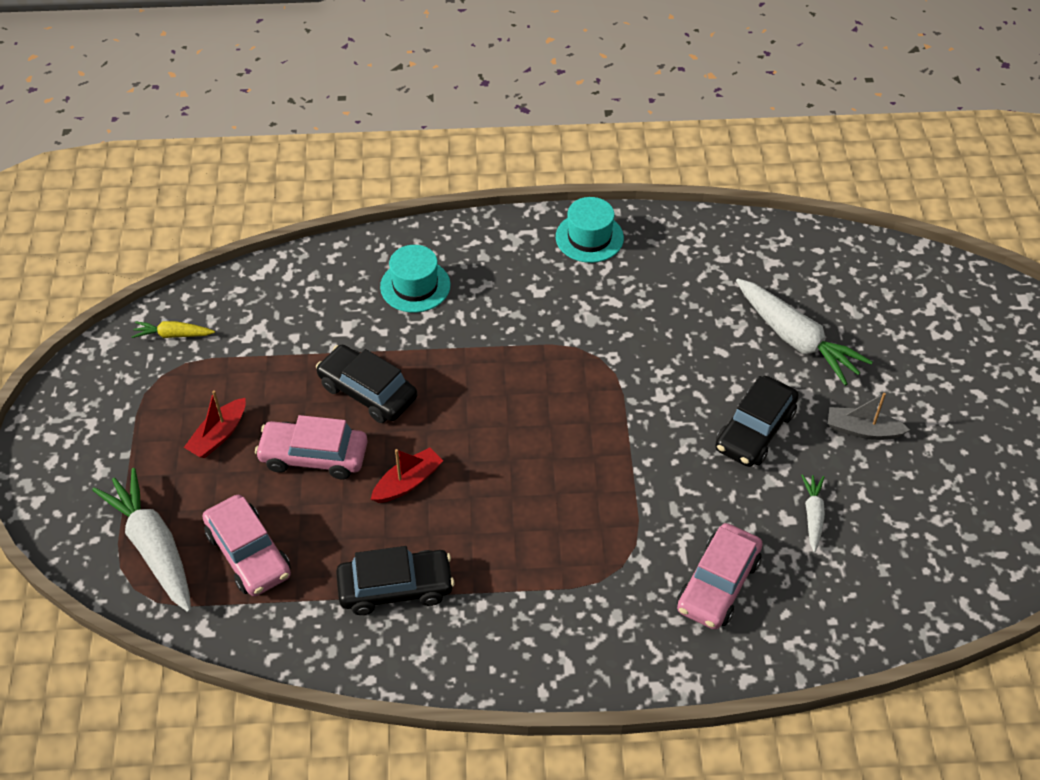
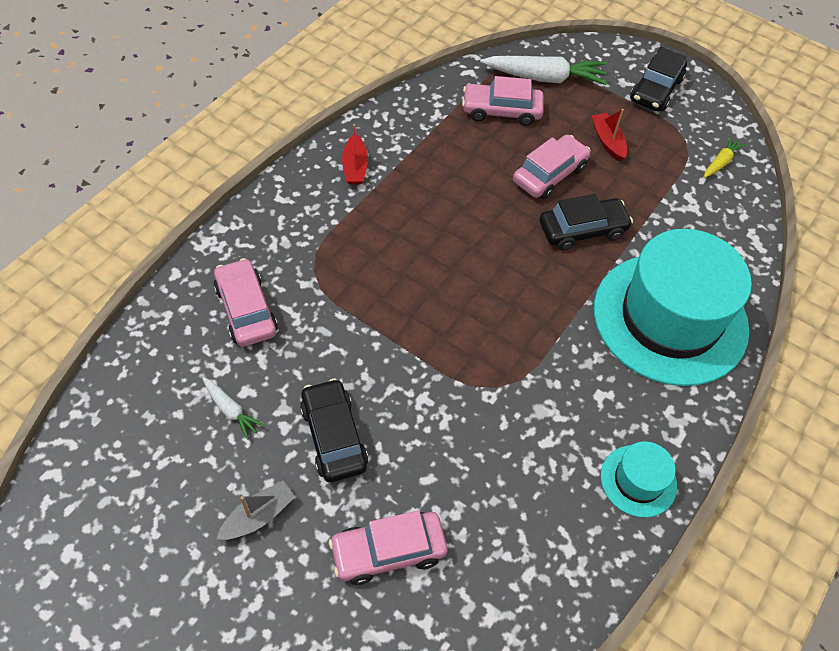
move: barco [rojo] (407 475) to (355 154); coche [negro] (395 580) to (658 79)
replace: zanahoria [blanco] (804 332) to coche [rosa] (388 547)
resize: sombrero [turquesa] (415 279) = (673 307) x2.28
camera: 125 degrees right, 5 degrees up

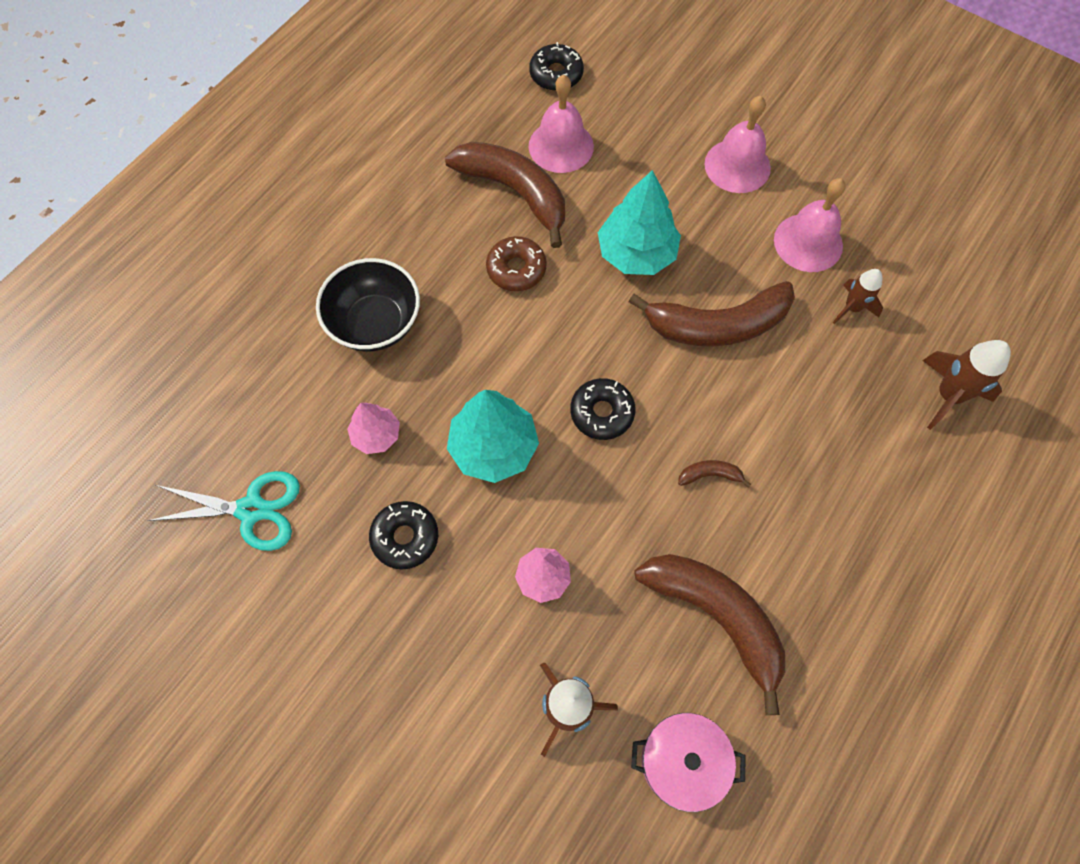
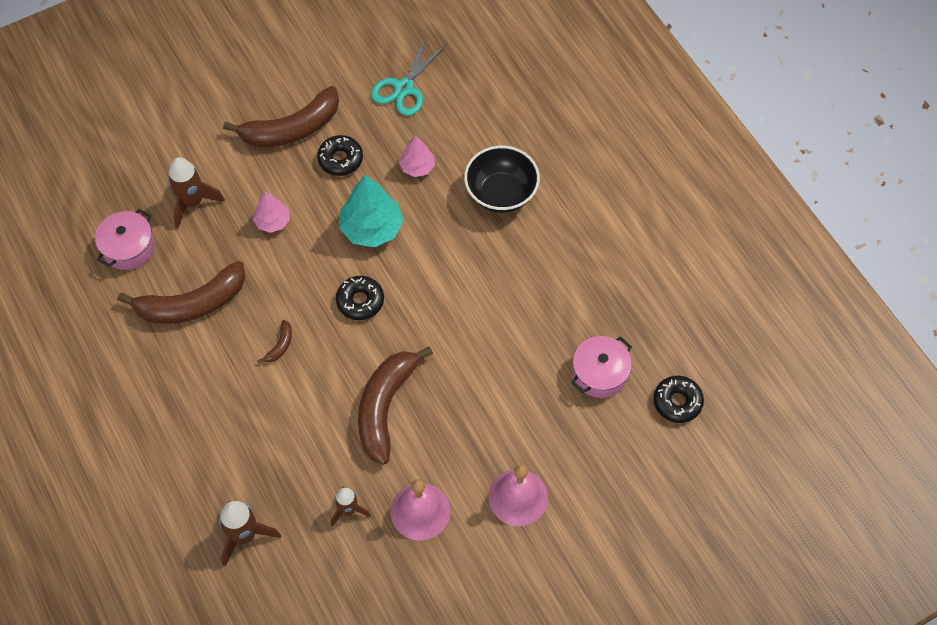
delete: rosquilla [marrón] (516 263); árbol [turquesa] (639 222)
move: plátano [marrón] (505 195) to (281 116)
replace: campana [rosa] (561 124) to olla [rosa] (601 367)
camera: 115 degrees right, 5 degrees down

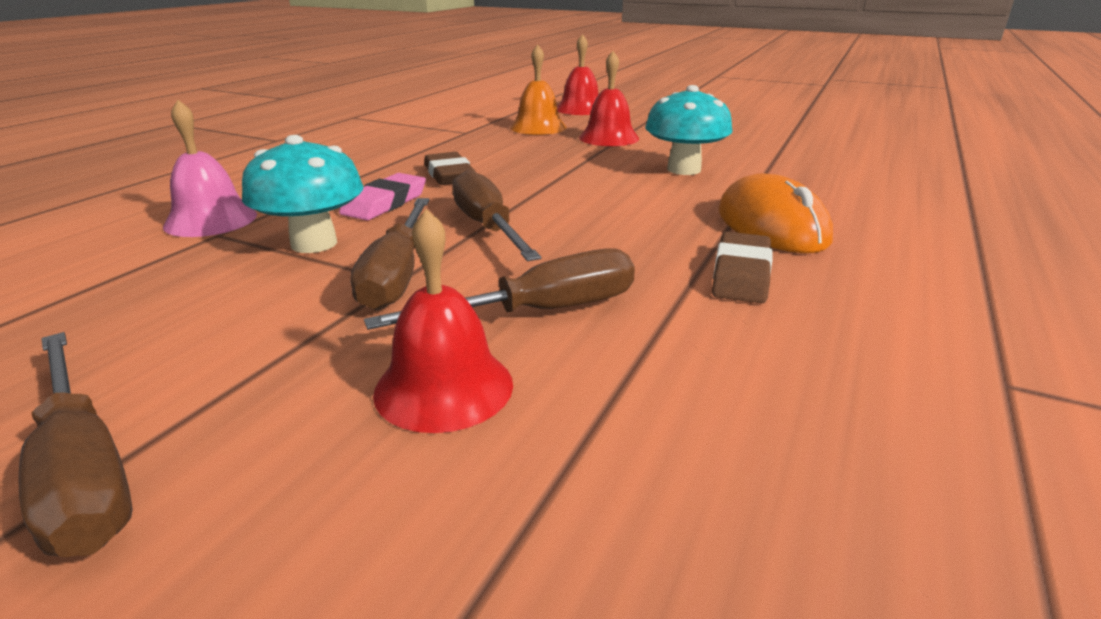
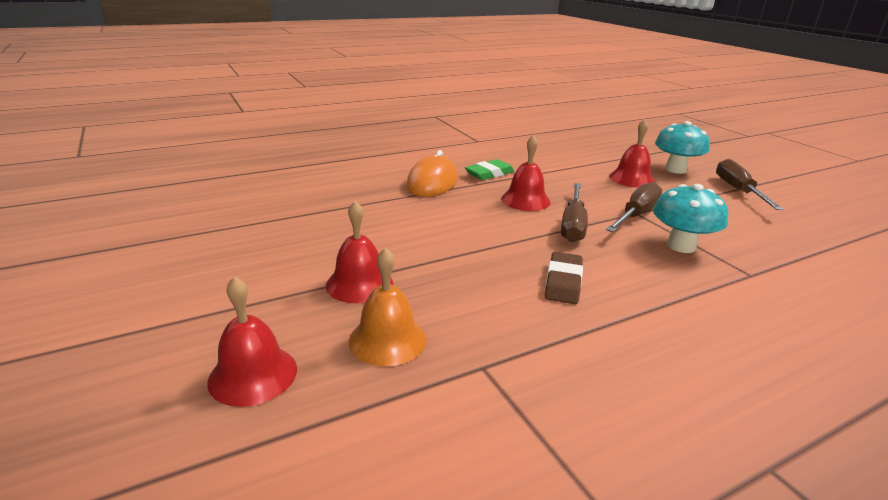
delete: campana [rosa] (210 168); goma de borrar [rosa] (382 197); destornillador [marrón] (499 289)
insert: campana [rojo] (526 173)
move: seta [turquesa] (688 130) to (682 147)
recolor: goma de borrar [marrón] (742 268) to goma de borrar [verde] (490 169)
camera: 145 degrees left, 0 degrees up

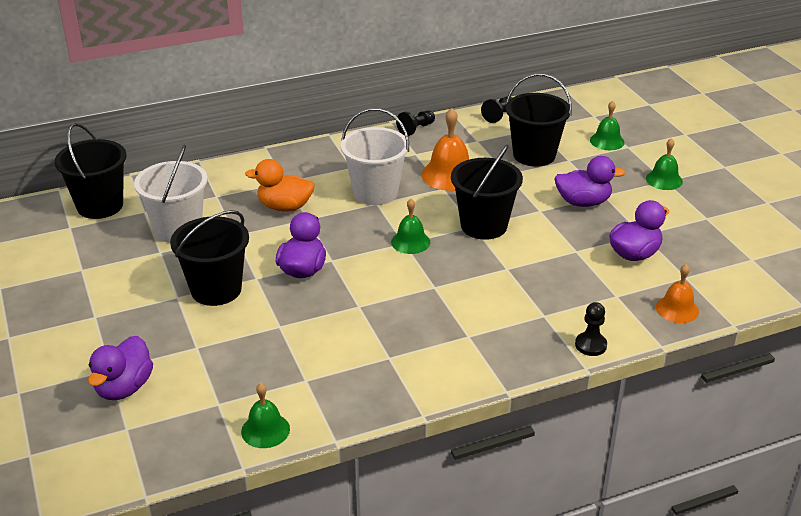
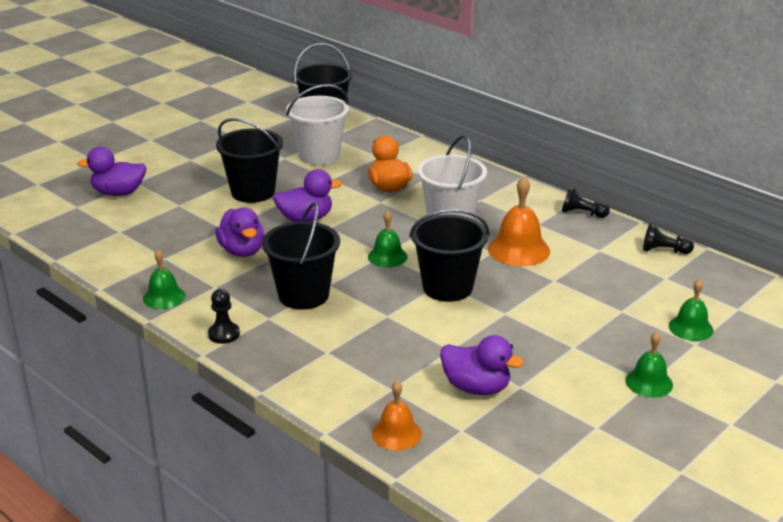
move: campana [verde] (265 415) to (164 279); peón [negro] (591 329) to (224 316); pato [morado] (589 181) to (239 232); balde [negro] (539 120) to (301 256)
camera: 65 degrees right, 5 degrees down

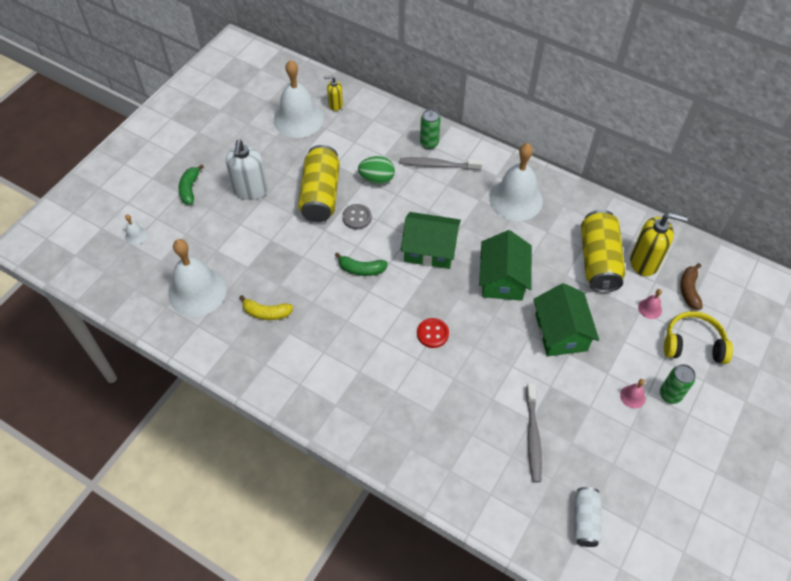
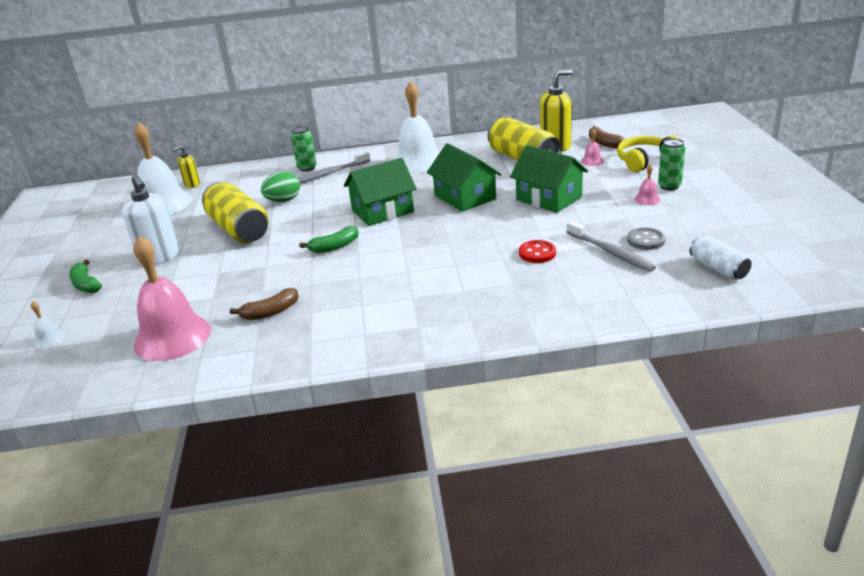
move: botón [rojo] (433 333) to (537 251); botón [gris] (357 217) to (646 238)
recolor: campana [blanco] (197 278) to campana [rosa] (172 298); plátano [amarillo] (266 307) to plátano [marrón] (264 304)
camera: 35 degrees left, 25 degrees down

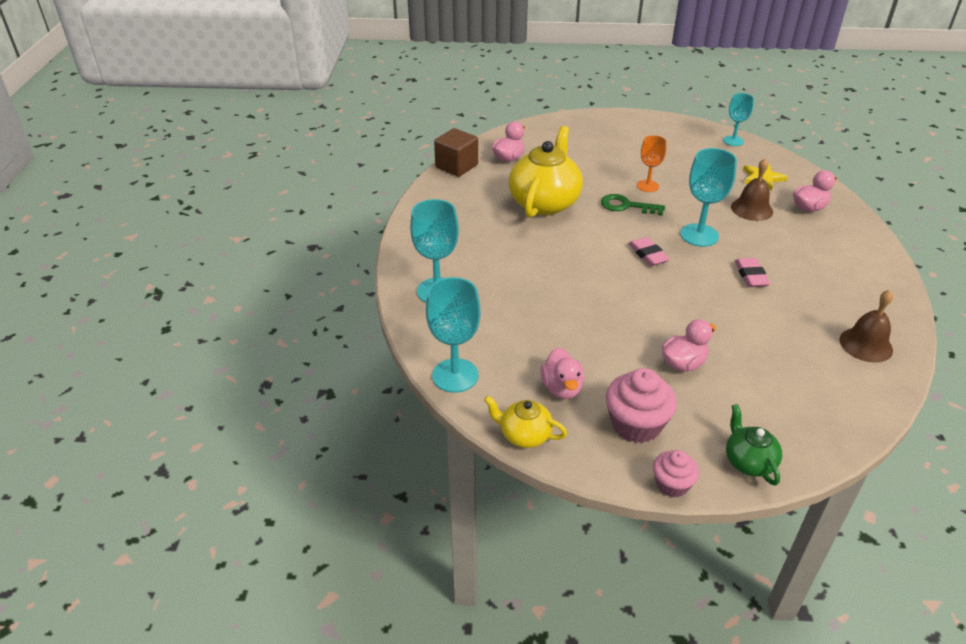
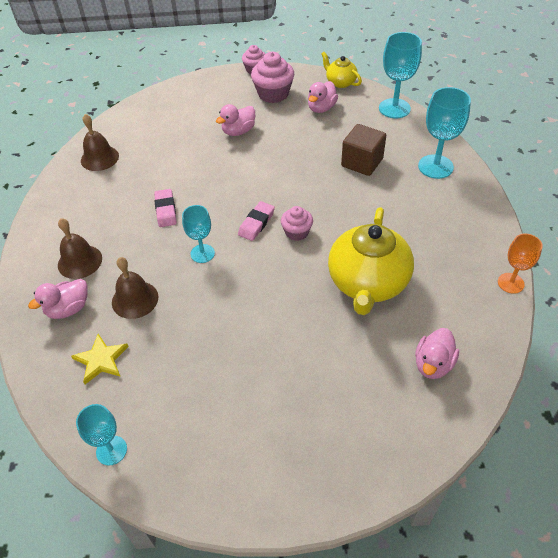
delete: llave [verde] (633 205); tetera [verde] (754 445)
insert: campana [marrón] (80 248); magdalena [rosa] (297 223)
move: cubo [marrón] (456 152) to (363 150); copa [naranja] (652 163) to (520 264)
rotate: goma de borrar [rosa] (649 251) = (256 221) 60 degrees clockwise; pato [rosa] (562 373) = (323 97) 135 degrees counterclockwise; tetera [amarillo] (525 422) = (341 70) 150 degrees counterclockwise
resize: copa [turquesa] (708 197) = (198 234) x0.63
camera: 175 degrees right, 10 degrees up

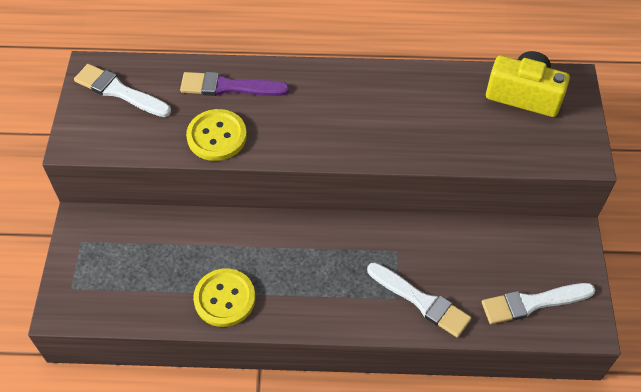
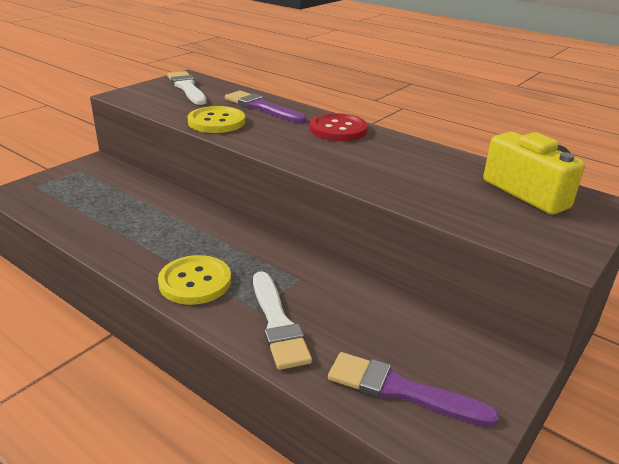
insert: botón [rojo] (339 127)
move: botón [amarillo] (224 297) to (194 280)
recolor: pincel [blanco] (538 303) to pincel [morado] (413 389)
camera: 35 degrees right, 25 degrees down

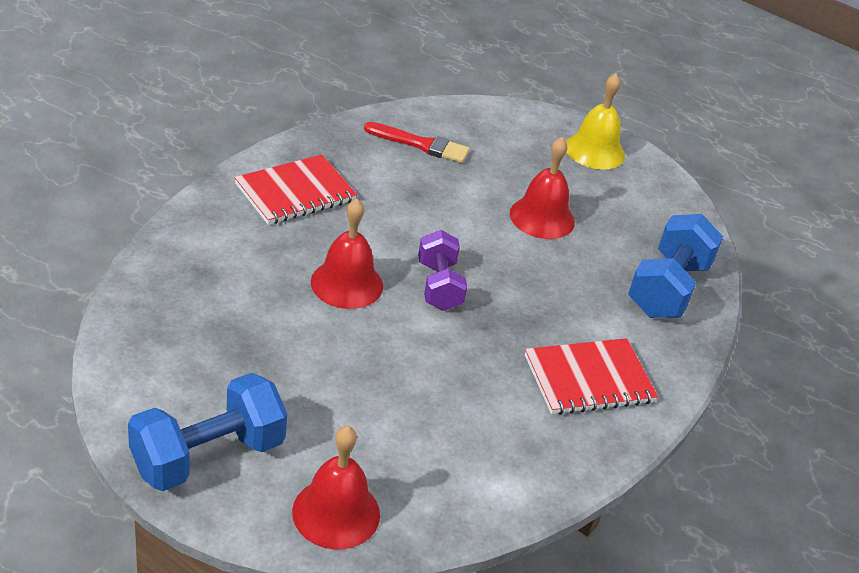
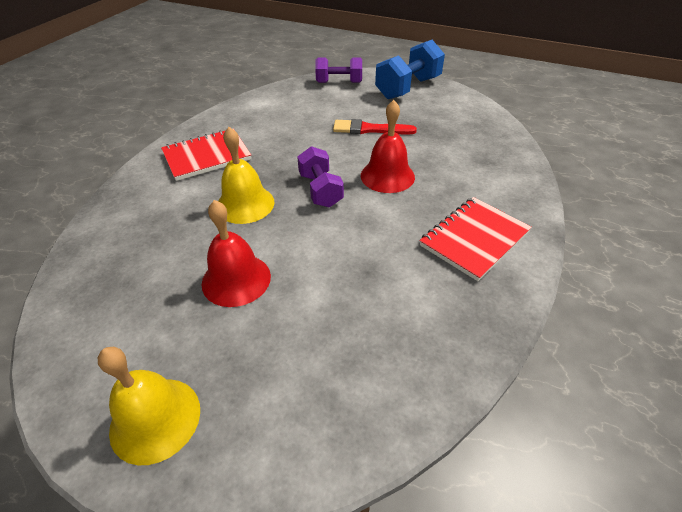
delete: mancuerna [azul] (675 266)
insert: campana [amarillo] (246 175)
move: pincel [rojo] (417 142) to (375 126)
replace: campana [rojo] (336 487) to mancuerna [morado] (338 70)
camera: 175 degrees right, 5 degrees up

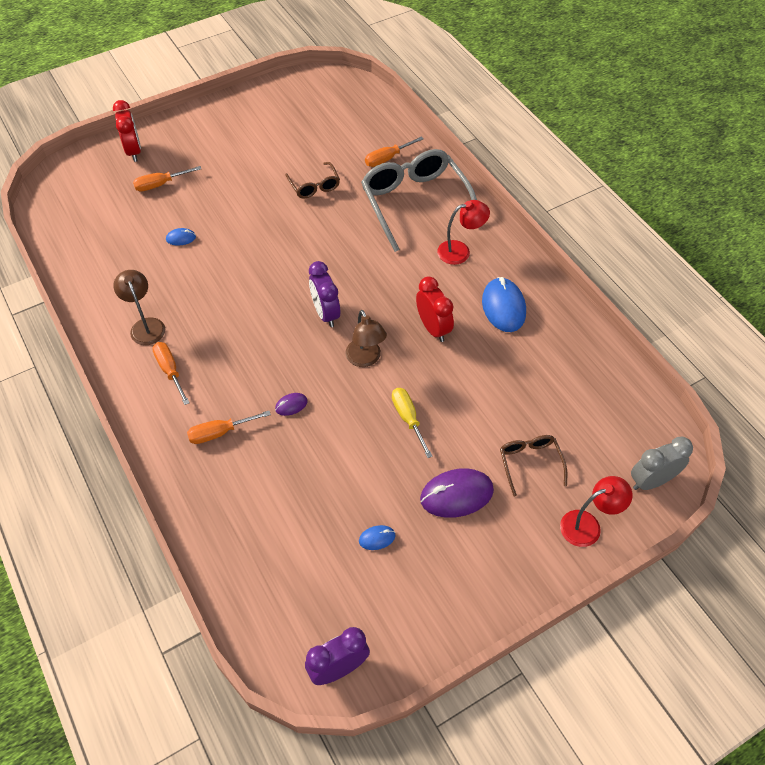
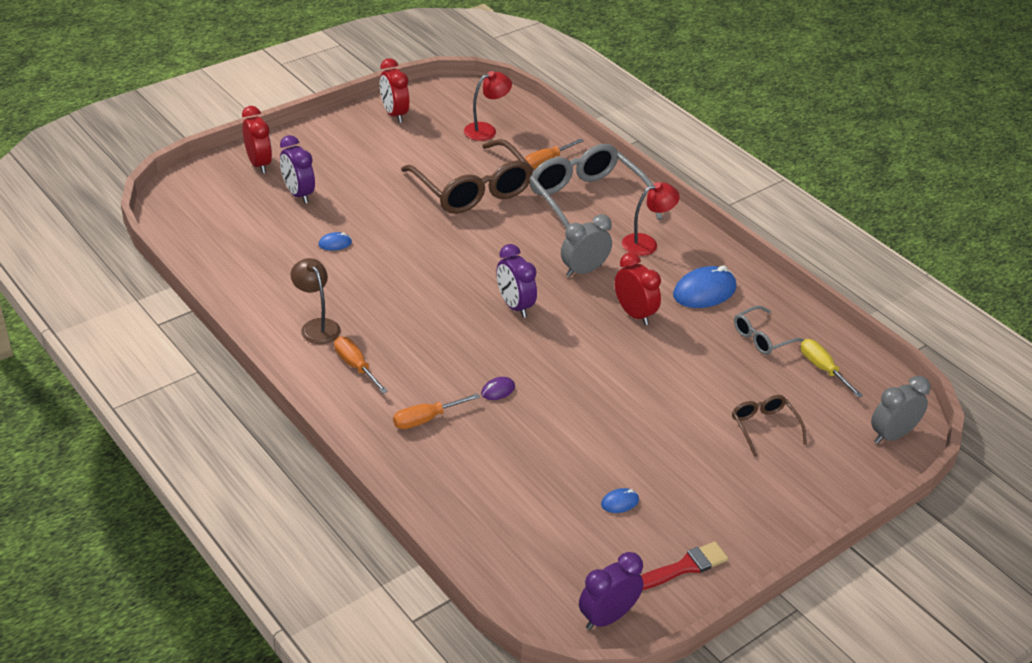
delete: lámpara [marrón] (366 338); ratón [morado] (457 493)
insert: despertador [rojo] (394 90); despertador [gris] (586 245); pincel [rojo] (684 566); gafas [gris] (769 330)
move: lámpara [rojo] (596 511) to (488 106); destornillador [amarillo] (412 423) to (832 368)
replace: destornillador [naranja] (167 179) to despertador [morado] (297 169)
rotate: ratón [azul] (504 304) = (704 287) 75 degrees clockwise
resize: gafas [marrón] (312 180) = (467 176) x2.05
camera: 10 degrees left, 15 degrees down

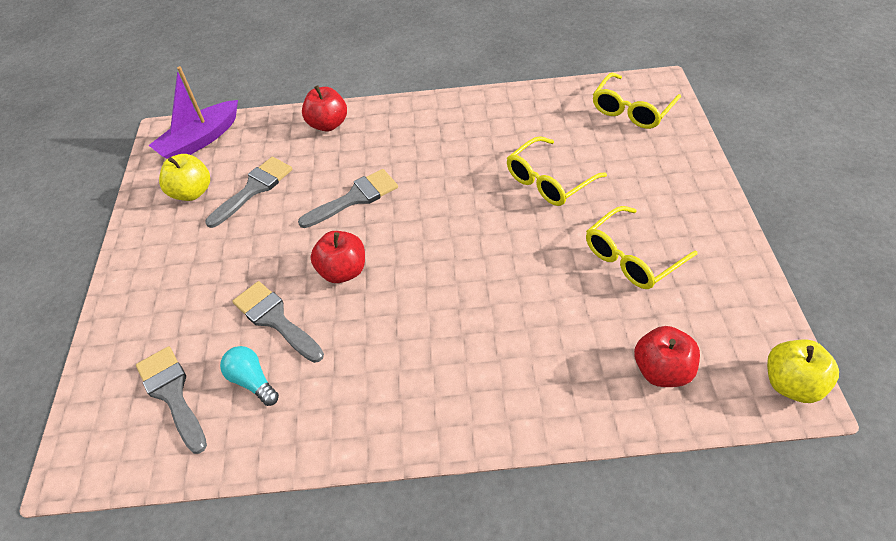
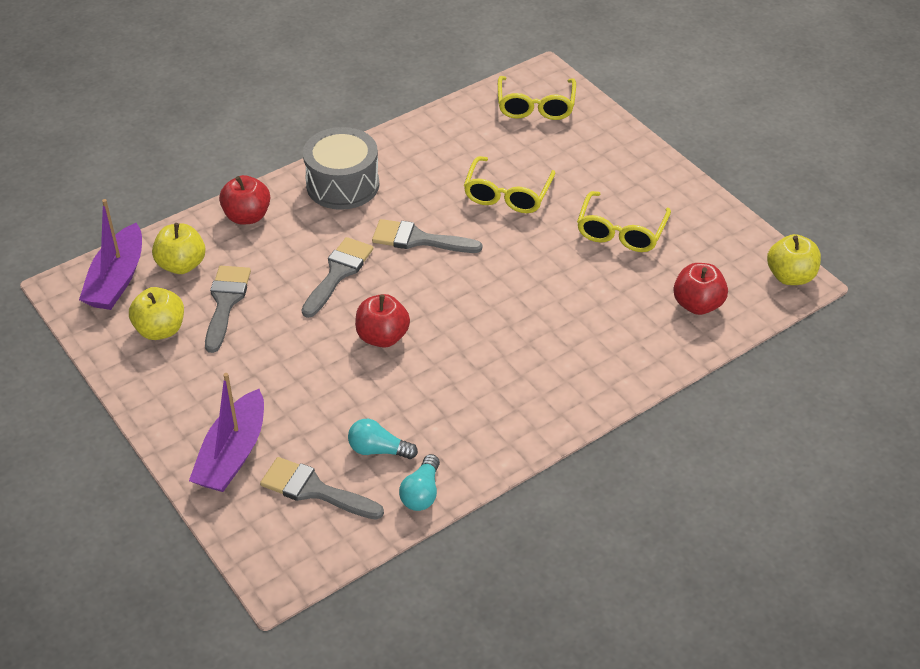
insert: manzana [amarillo] (178 248); barco [morado] (226 432); tambor [gris] (341 168); bombilla [turquesa] (419 482)
move: pincel [gris] (278 322) to (427 236)
camera: 35 degrees left, 5 degrees down

